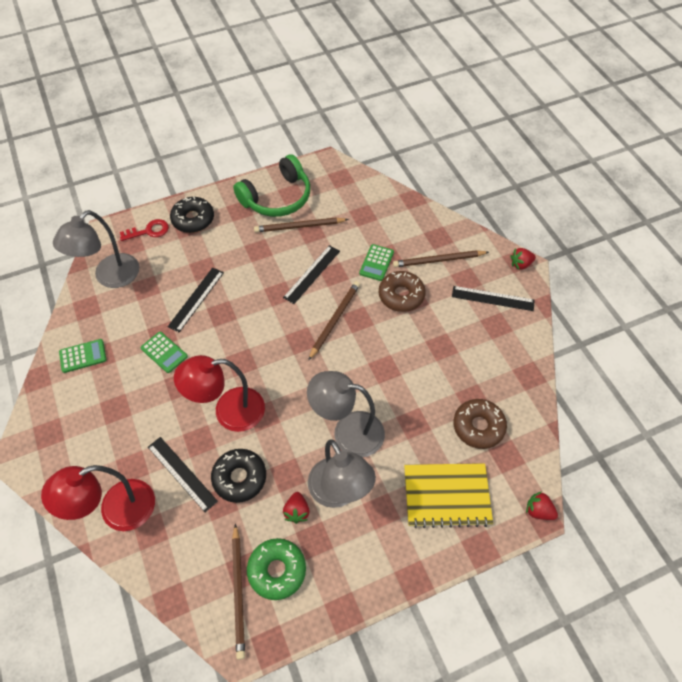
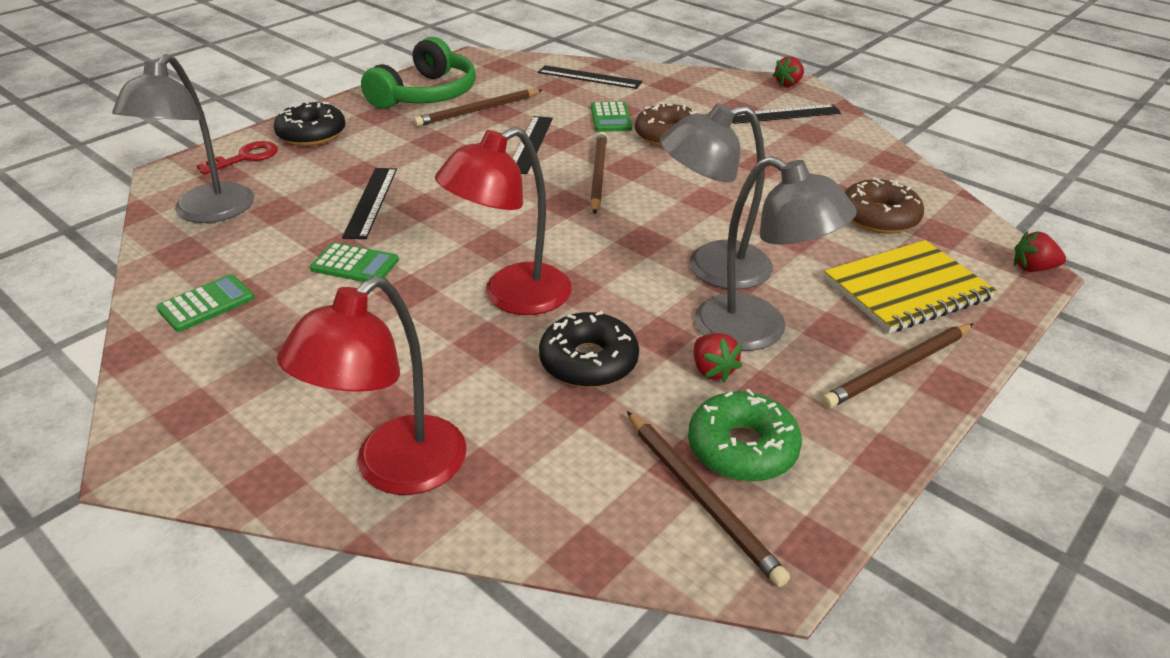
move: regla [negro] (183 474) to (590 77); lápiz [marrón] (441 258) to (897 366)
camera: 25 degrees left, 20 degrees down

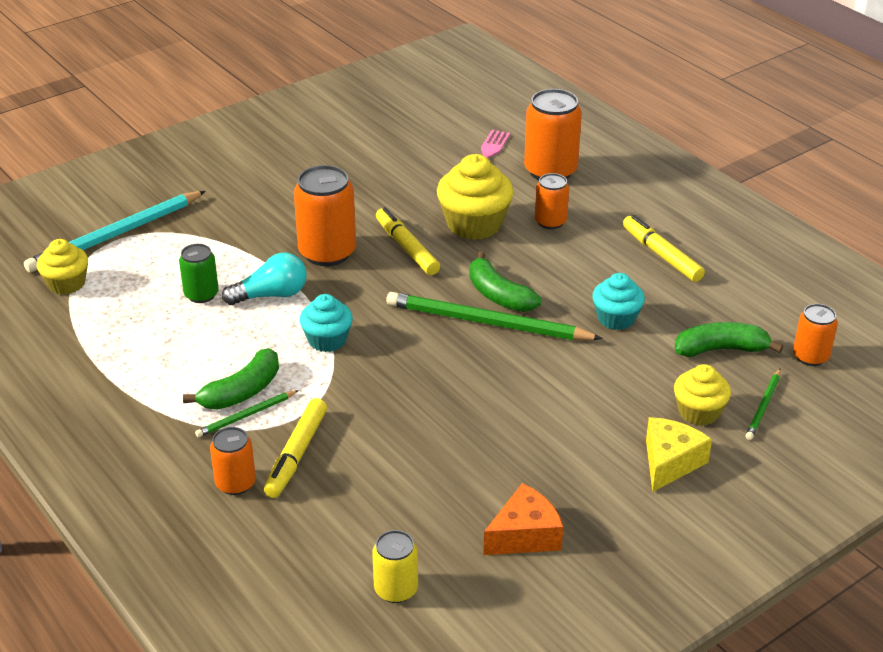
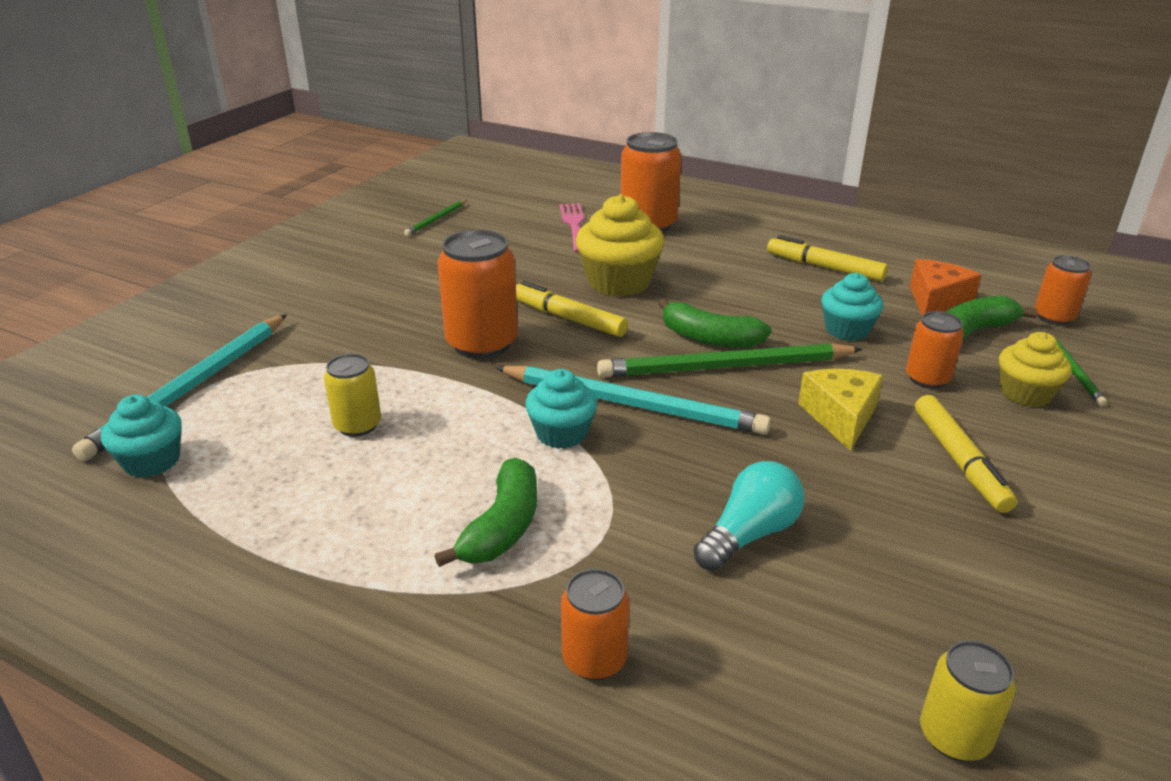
insert: lápiz [turquesa] (633 400)
move: lápiz [verde] (247 413) to (435 218); bombilla [turquesa] (264 279) to (748 516); queso [amarillo] (679 454) to (840 410); lata [naranja] (552 201) to (935 350); queso [naranja] (523 519) to (946 287); rotulador [amarillo] (295 448) to (966 454)
recolor: magdalena [amarillo] (62 267) to magdalena [turquesa] (141 436); lata [verde] (199 273) to lata [amarillo] (352 395)
camera: 25 degrees left, 5 degrees down

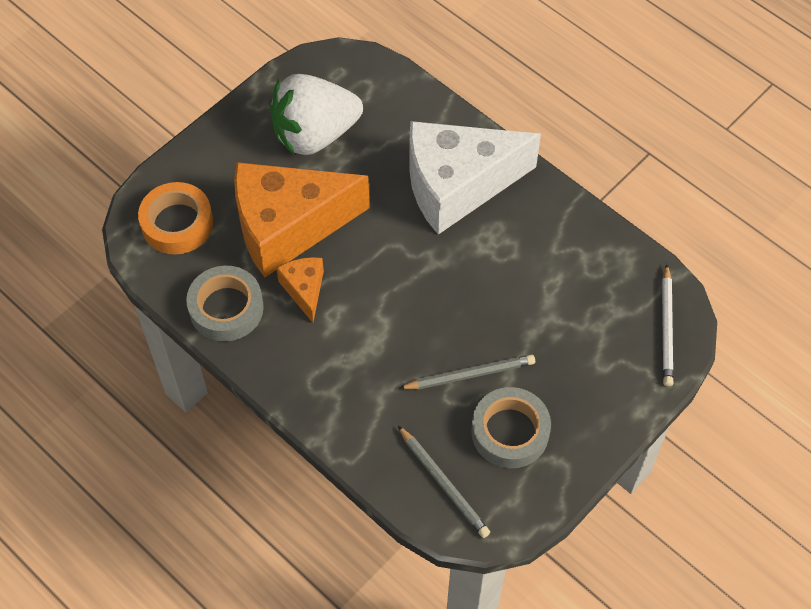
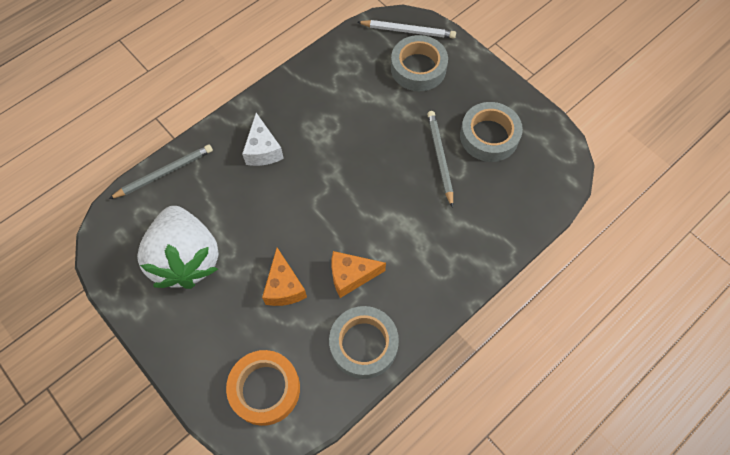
insert: cinta adhesiva [gris] (419 63)
move: lápiz [gris] (444 482) to (161 171)
resize: queso [blanco] (475 178) = (263 139) x0.45; queso [naranja] (302 219) = (284 277) x0.45
camera: 85 degrees left, 5 degrees up

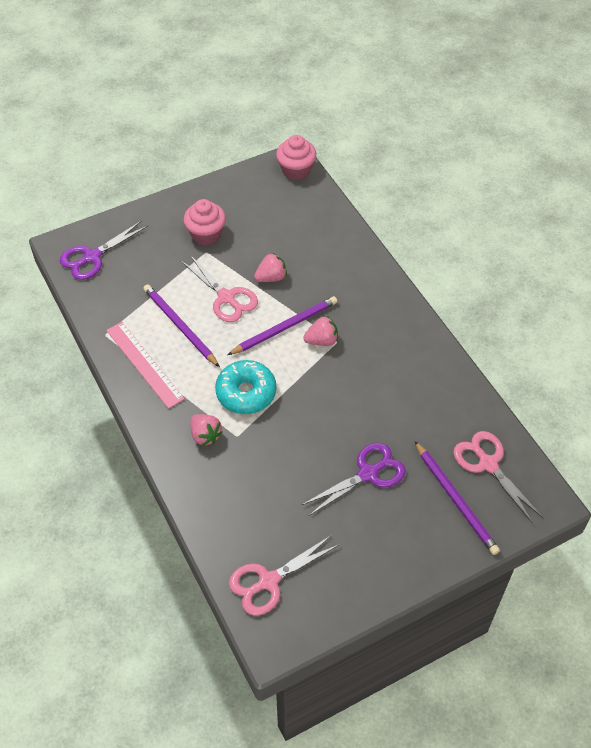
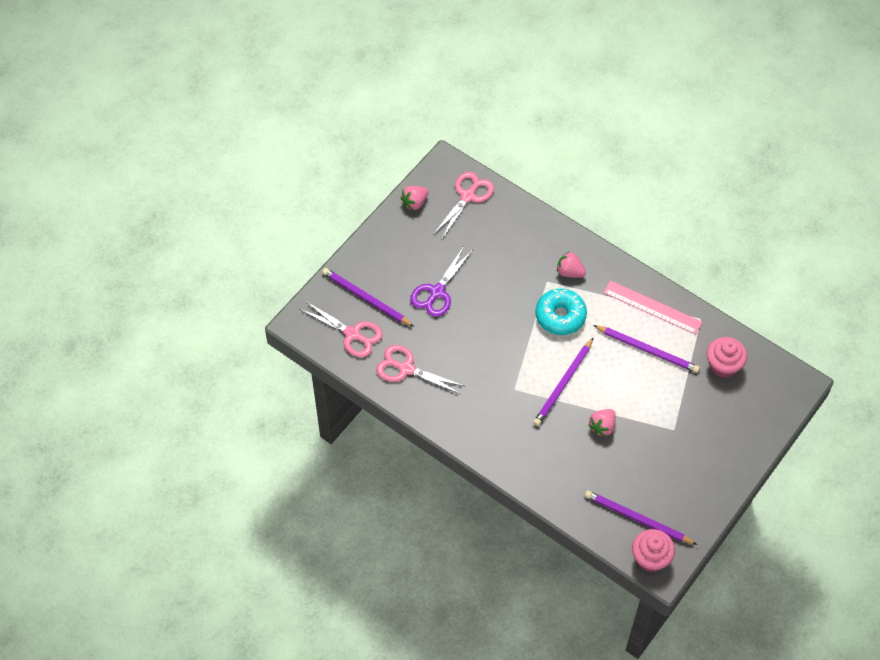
delete: tijeras [morado] (104 250)
insert: lápiz [morado] (641 517)
move: tijeras [rosa] (219 288) to (421 369); fresa [rosa] (320 331) to (414 198); magdalena [rosa] (205 222) to (727 357)
camera: 155 degrees right, 5 degrees up

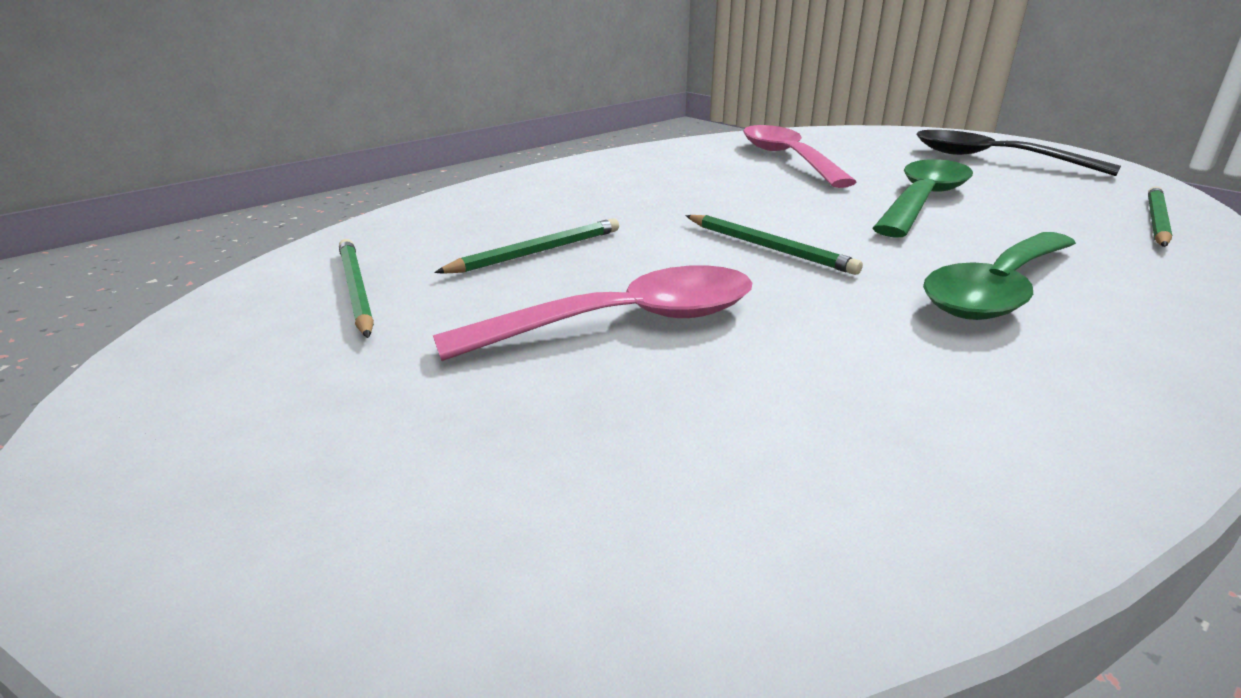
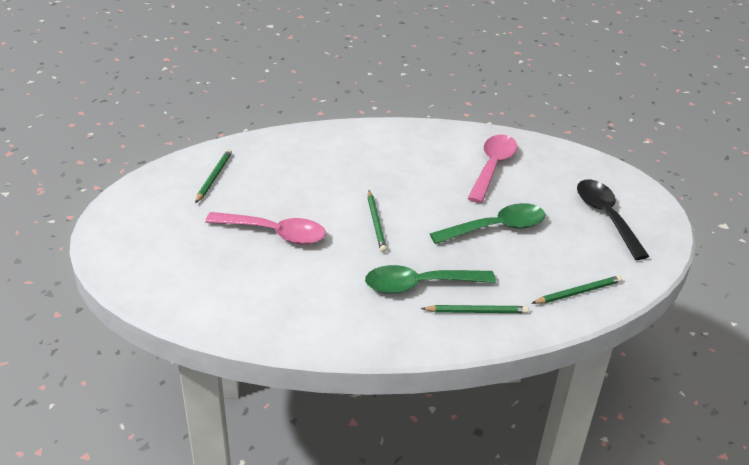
move: lápiz [verde] (526 246) to (475 309)
camera: 35 degrees right, 10 degrees up

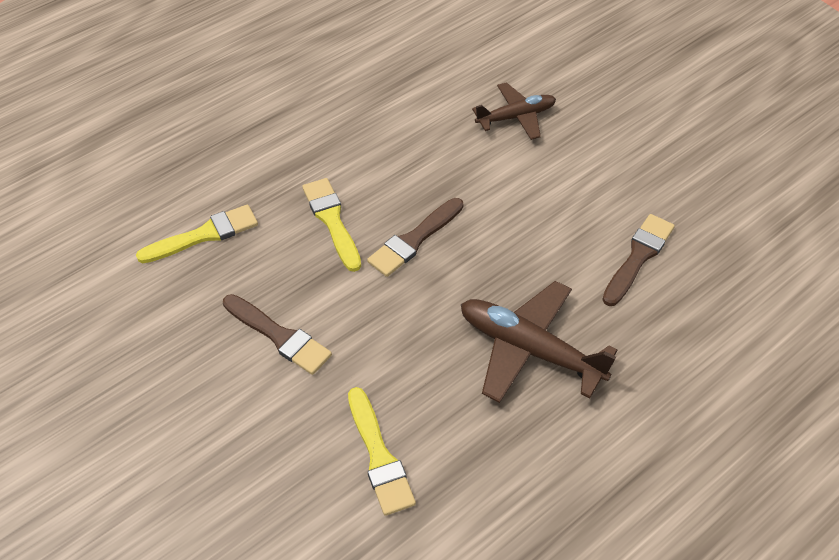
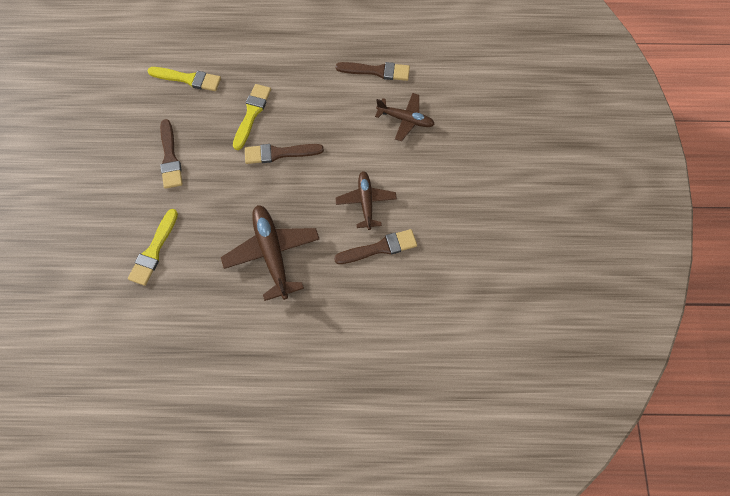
insert: pincel [marrón] (373 71); avión [marrón] (366 200)
camera: 40 degrees right, 15 degrees up

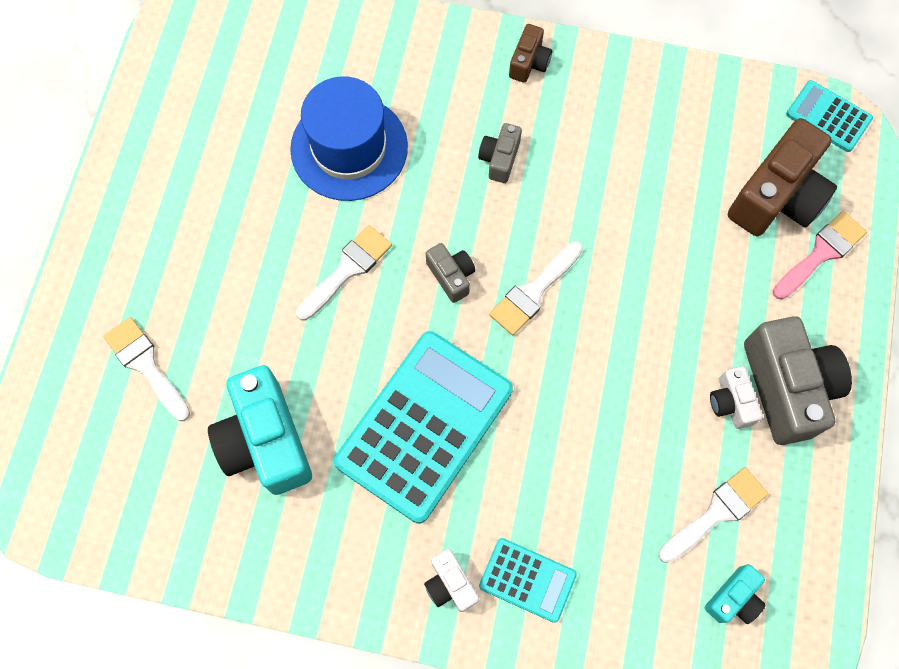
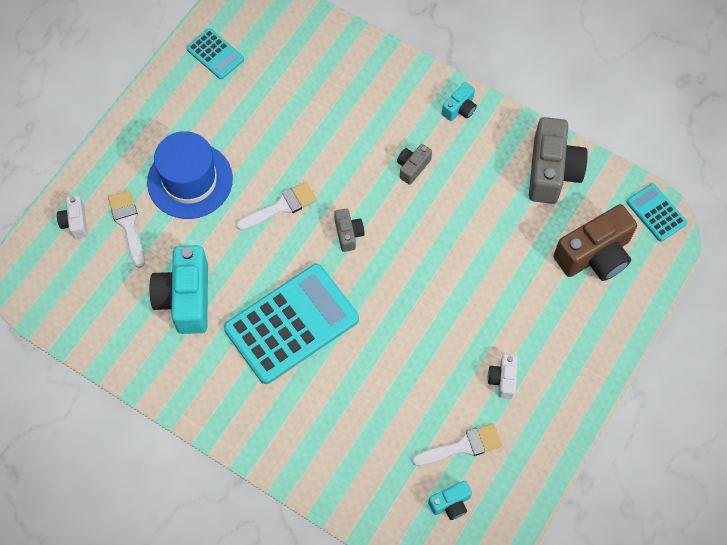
delete: pincel [blanco] (536 288); pincel [rosa] (820 255)
move: cámara [blanco] (451 580) to (72 217); sombrero [azul] (349 138) to (190 175); calculadora [turquesa] (528 580) to (215 53); cámara [gris] (798 380) to (558 160)
recolor: cámara [marrón] (530 53) to cámara [turquesa] (459 101)
camera: 20 degrees right, 5 degrees down

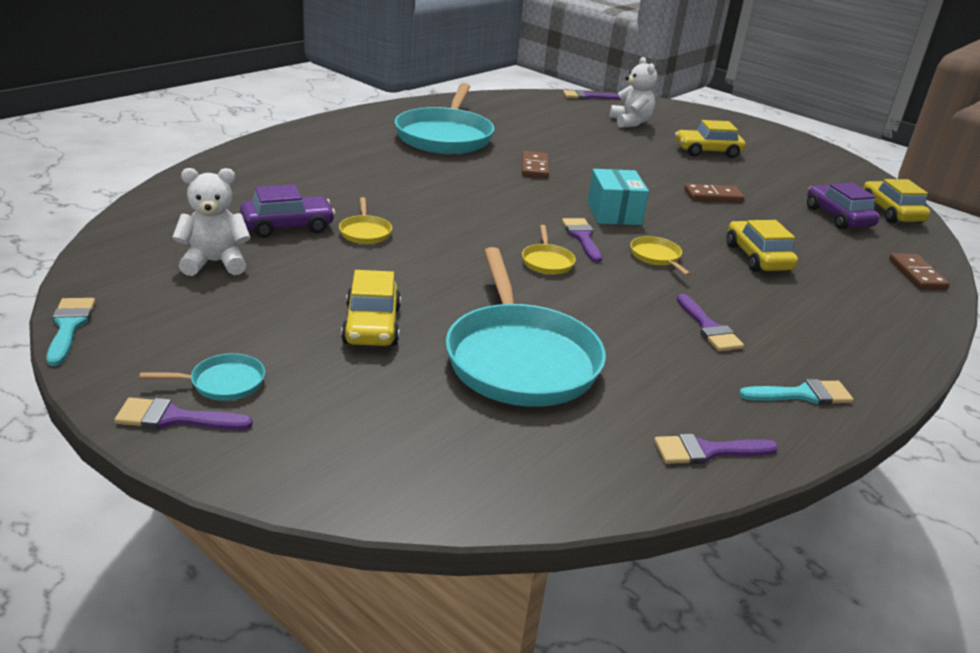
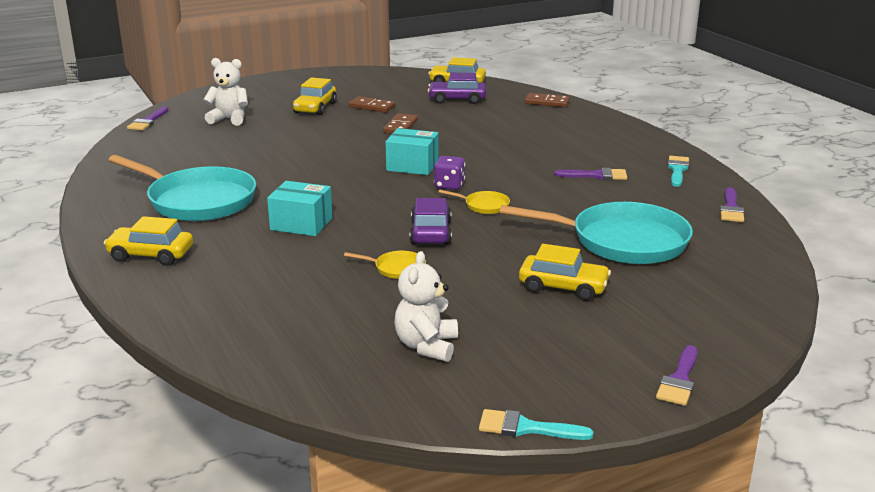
delete: sartén [turquesa] (202 377); sartén [amarillo] (660 256)
insert: caja [turquesa] (299 208)
move: coche [amarillo] (762 246) to (148 241); ficha de dominó [marrón] (535 164) to (371 104); coche [morado] (287 211) to (431 221)
replace: pincel [morado] (582 240) to dado [morado] (449 173)
camera: 65 degrees left, 5 degrees down

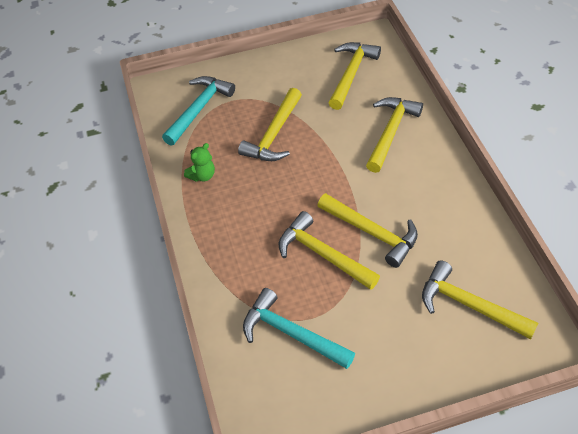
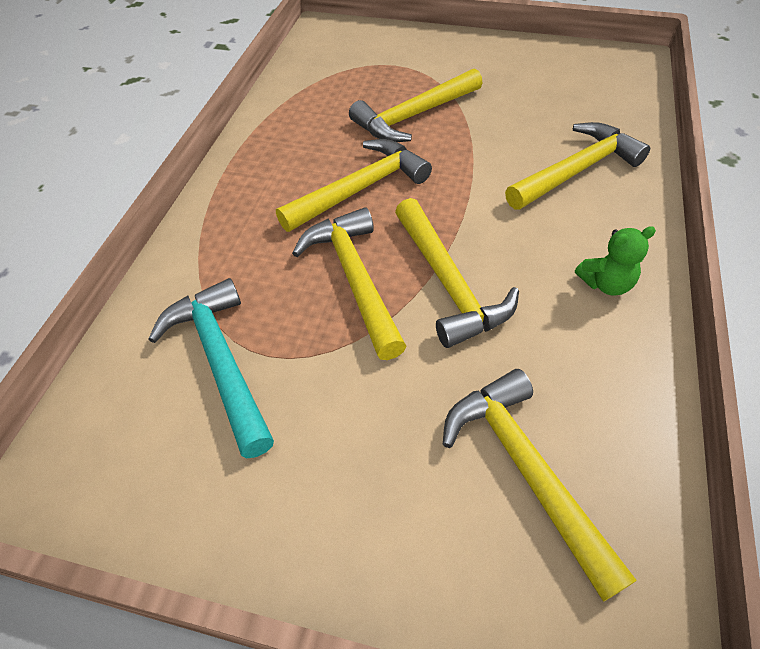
delete: martillo [turquesa] (198 111)
move: martillo [amarillo] (355 76) to (354 185); osito [verde] (199 162) to (615 261)
camera: 30 degrees right, 0 degrees up

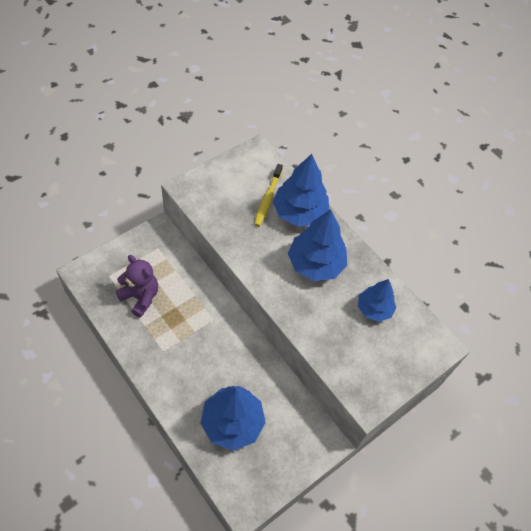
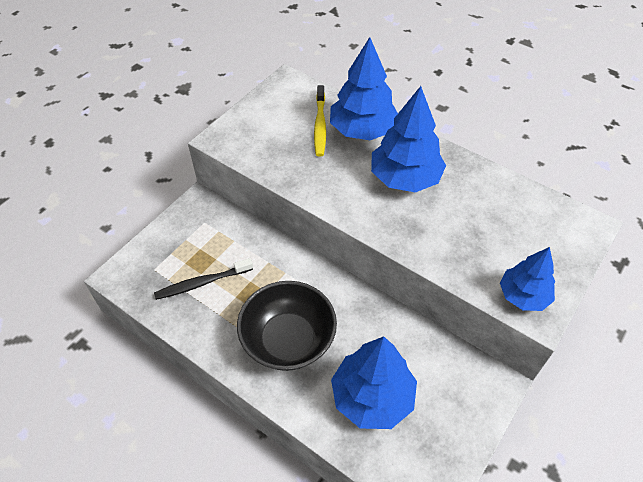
insert: cuenco [negro] (287 326)
move: árbol [azul] (377 300) to (527 279)
replace: osito [morado] (136 286) to cepillo de dientes [negro] (203 279)
camera: 10 degrees left, 5 degrees down

